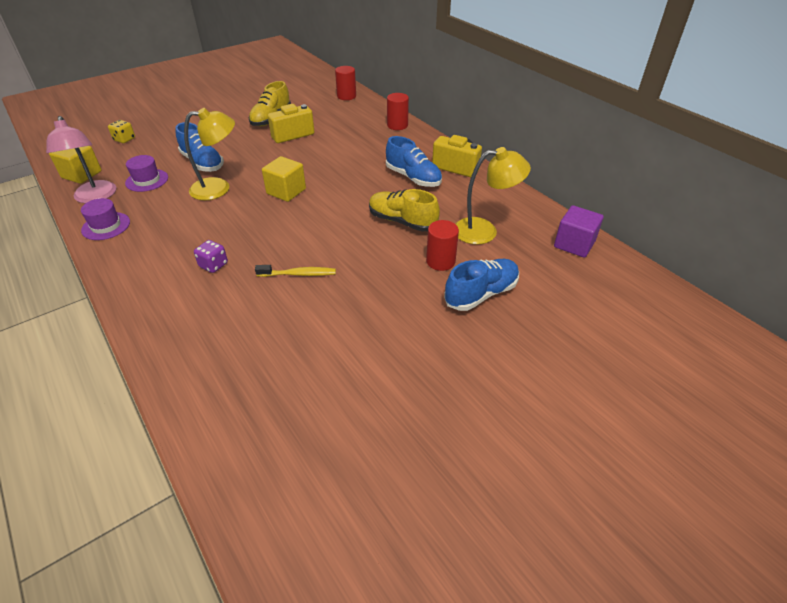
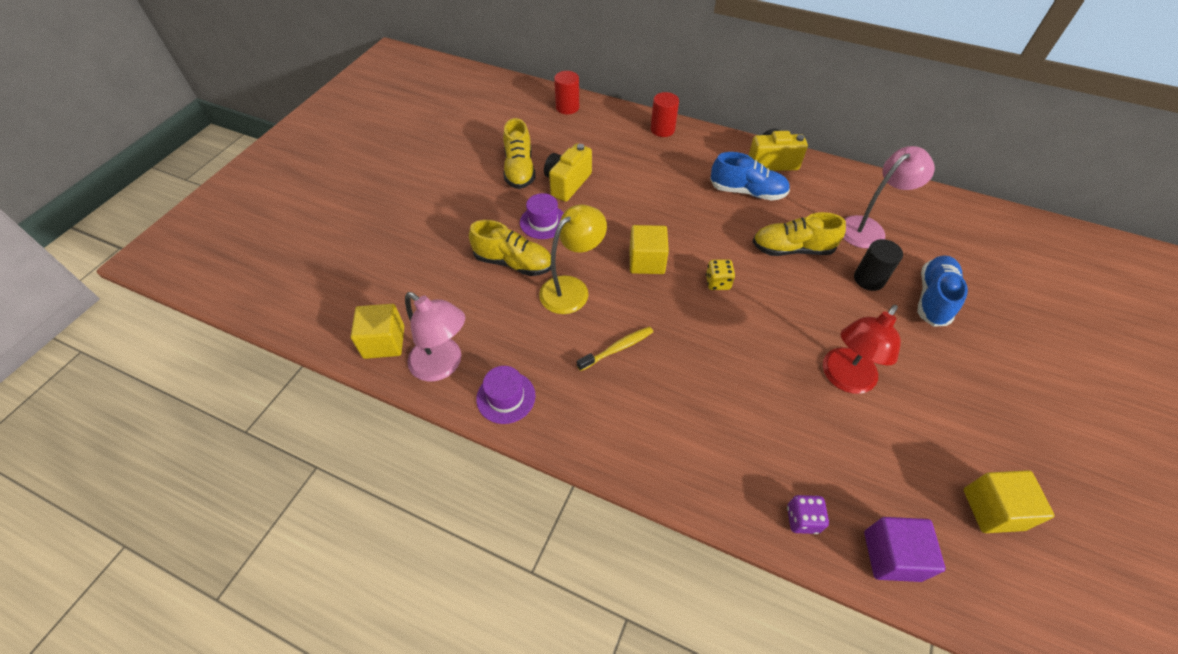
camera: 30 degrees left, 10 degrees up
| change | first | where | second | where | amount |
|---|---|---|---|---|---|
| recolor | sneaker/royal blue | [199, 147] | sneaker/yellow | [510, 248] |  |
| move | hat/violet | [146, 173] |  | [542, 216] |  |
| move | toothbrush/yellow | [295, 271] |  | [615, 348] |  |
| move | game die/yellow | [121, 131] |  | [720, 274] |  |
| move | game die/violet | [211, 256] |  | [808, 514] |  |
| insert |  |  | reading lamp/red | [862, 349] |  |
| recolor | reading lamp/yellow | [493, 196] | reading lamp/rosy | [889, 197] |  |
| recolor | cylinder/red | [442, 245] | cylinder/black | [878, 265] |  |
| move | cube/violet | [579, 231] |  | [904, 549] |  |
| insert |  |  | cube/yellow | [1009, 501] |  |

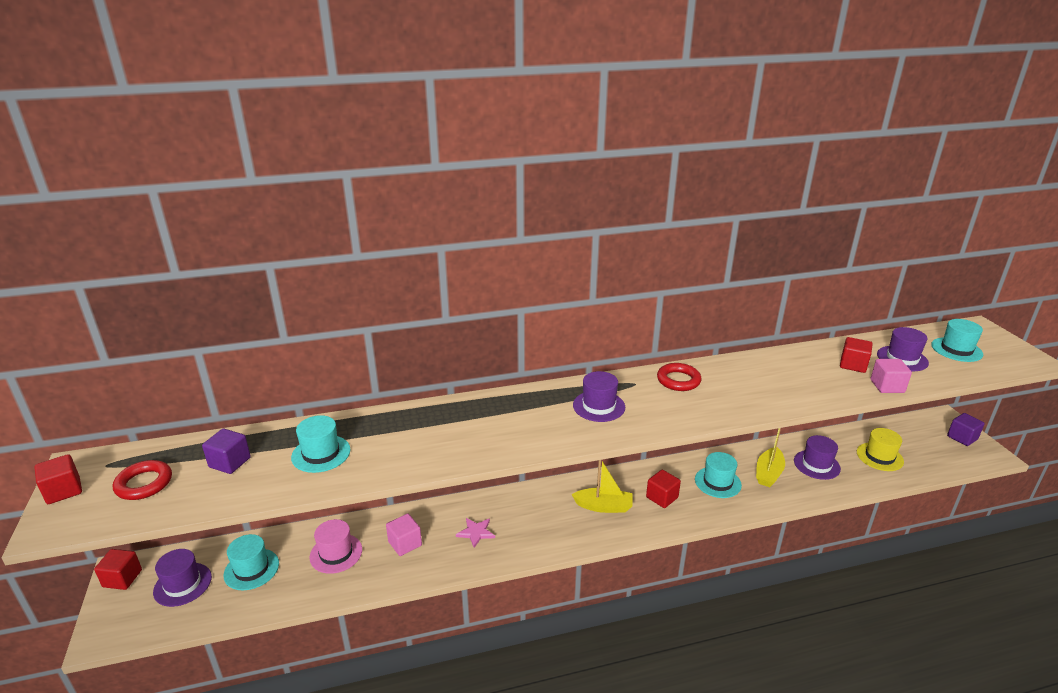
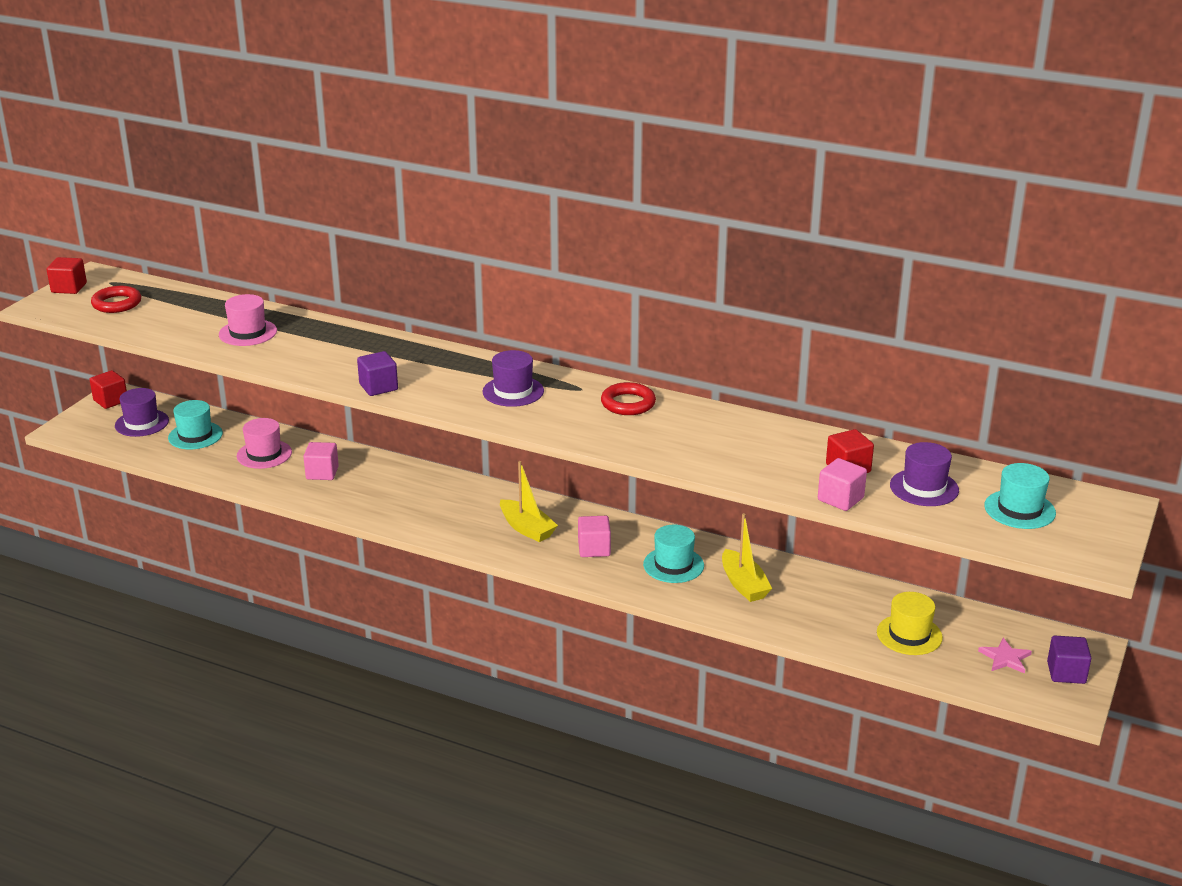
camera: 40 degrees right, 0 degrees up
| change | first | where | second | where | amount |
|---|---|---|---|---|---|
| recolor | hat/teal | [320, 444] | hat/rosy | [248, 320] |  |
| move | cube/violet | [226, 451] |  | [377, 373] |  |
| recolor | cube/red | [663, 489] | cube/rosy | [594, 536] |  |
| rotate | toy boat/yellow | [770, 457] |  | [747, 557] | 90 degrees counterclockwise |
| move | star shape/rosy | [475, 533] |  | [1005, 656] |  |
| delete | hat/violet | [817, 457] |  |  |  |

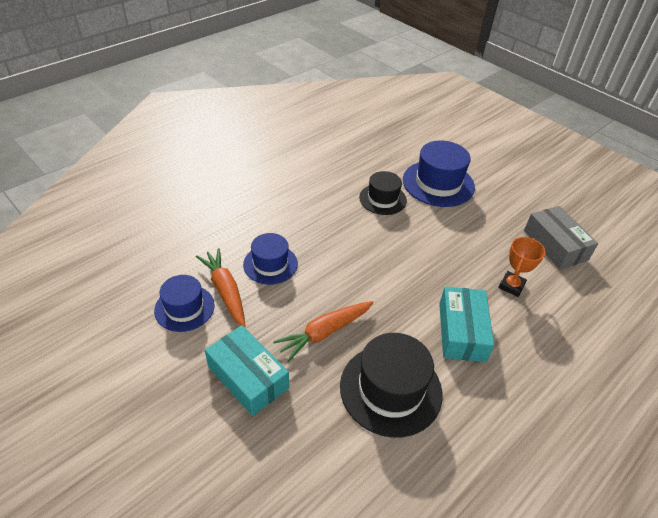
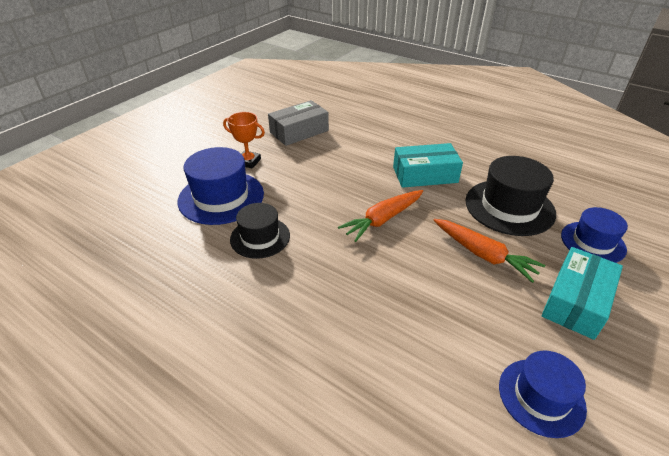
camera: 100 degrees left, 5 degrees down
| change | first | where | second | where | amount |
|---|---|---|---|---|---|
| move | trophy/orange-coloured | [522, 267] |  | [244, 140] |  |
| move | toy carrot/orange-coloured | [221, 287] |  | [380, 216] |  |
| move | hat/royal blue | [270, 259] |  | [594, 235] |  |

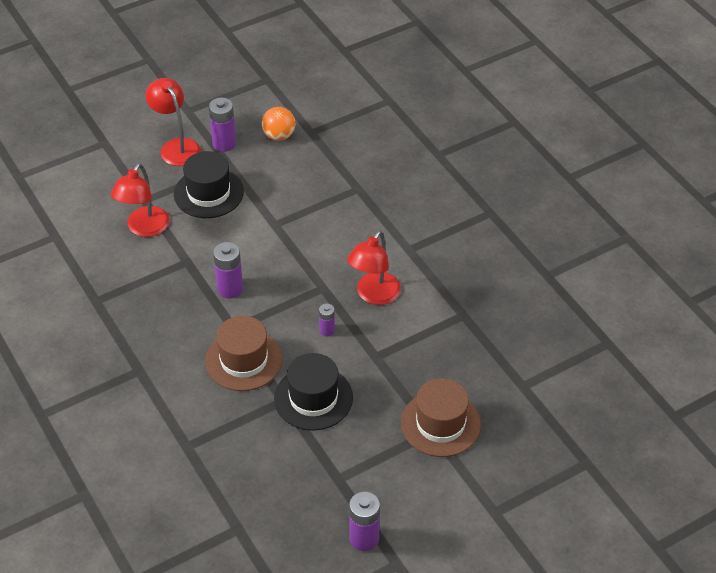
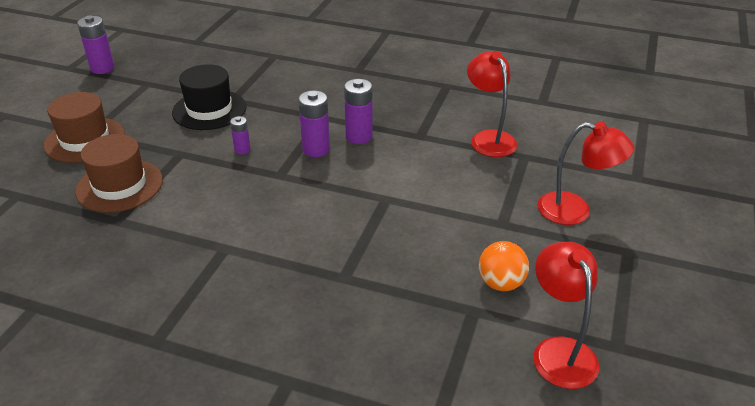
camera: 140 degrees right, 10 degrees down
| change | first | where | second | where | amount |
|---|---|---|---|---|---|
| move | hat/russet | [244, 353] |  | [119, 173] |  |
| move | power cell/violet | [222, 124] |  | [314, 124] |  |
| move | reading lamp/red | [374, 267] |  | [566, 315] |  |
| delete | hat/black | [209, 184] |  |  |  |

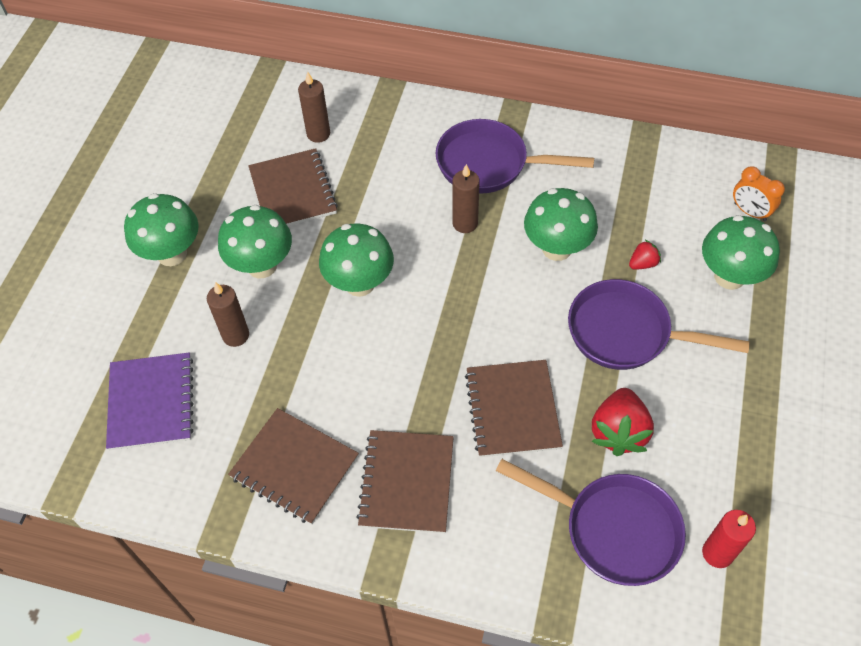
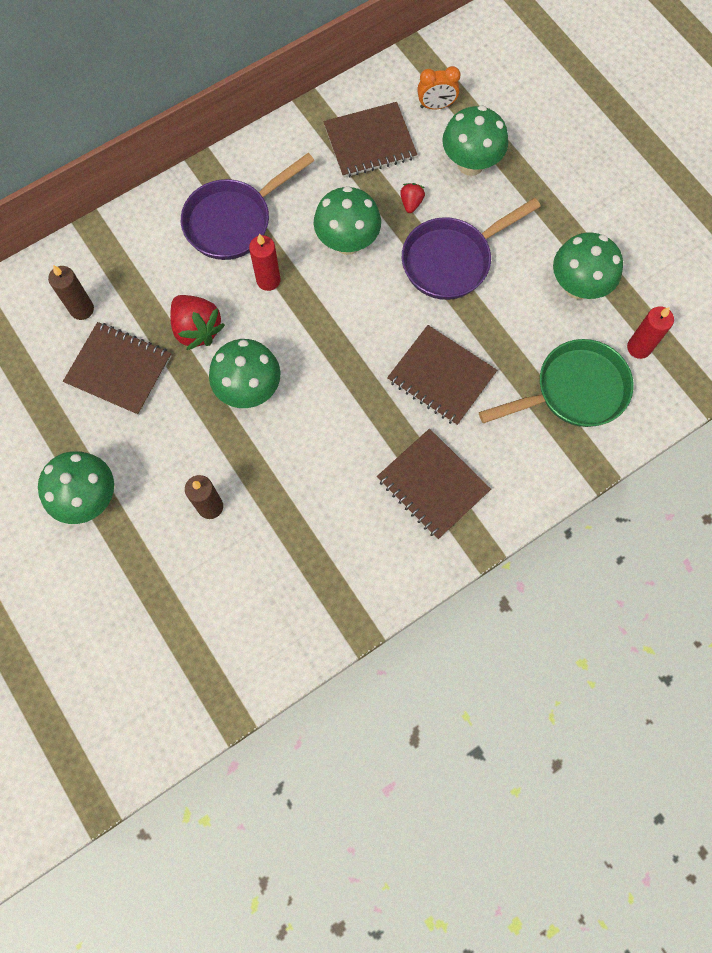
camera: 50 degrees left, 15 degrees up
| change | first | where | second | where | amount |
|---|---|---|---|---|---|
| move | strawberry/red | [622, 422] |  | [197, 322] |  |
| recolor | candle/russet | [466, 198] | candle/red | [265, 262] |  |
| move | notepad/russet | [293, 466] |  | [370, 140] |  |
| recolor | pan/violet | [591, 522] | pan/green | [556, 383] |  |
| move | fungus/green | [255, 241] |  | [588, 265] |  |
| delete | notepad/violet | [150, 401] |  |  |  |

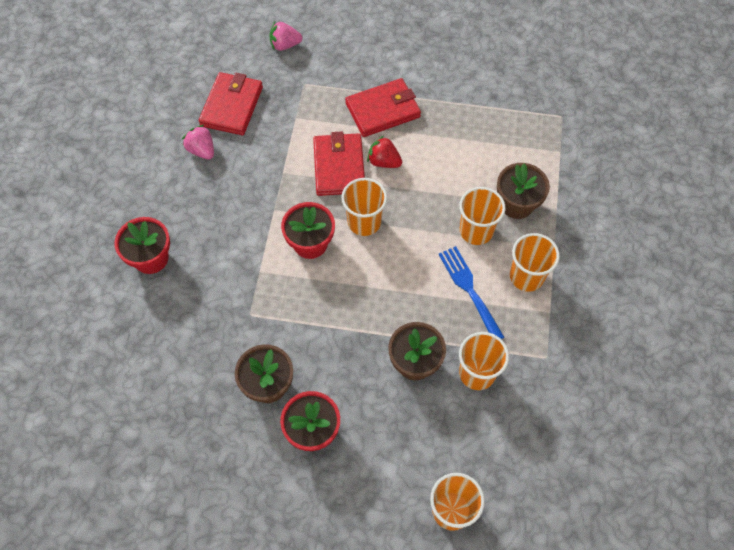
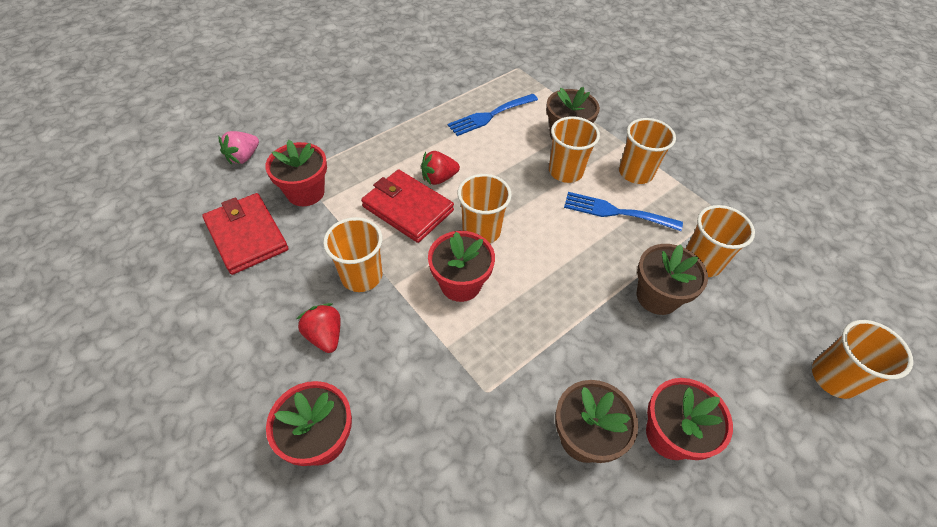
camera: 50 degrees left, 10 degrees down
| change | first | where | second | where | amount |
|---|---|---|---|---|---|
| insert |  |  | plant pot/red | [296, 173] |  |
| insert |  |  | strawberry/red | [318, 328] |  |
| insert |  |  | beaker/orange-coloured | [352, 254] |  |
| insert |  |  | table fork/royal blue | [493, 115] |  |
| delete | strawberry/rosy | [198, 142] |  |  |  |
| delete | card wallet/red | [383, 107] |  |  |  |

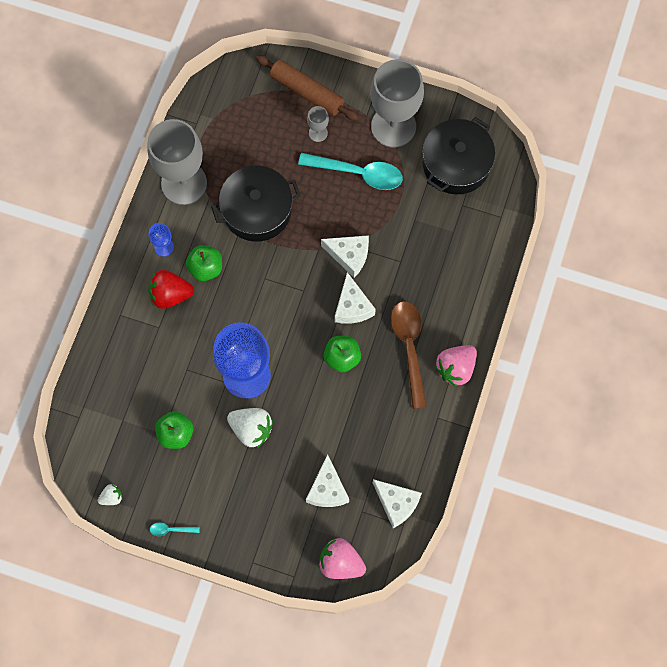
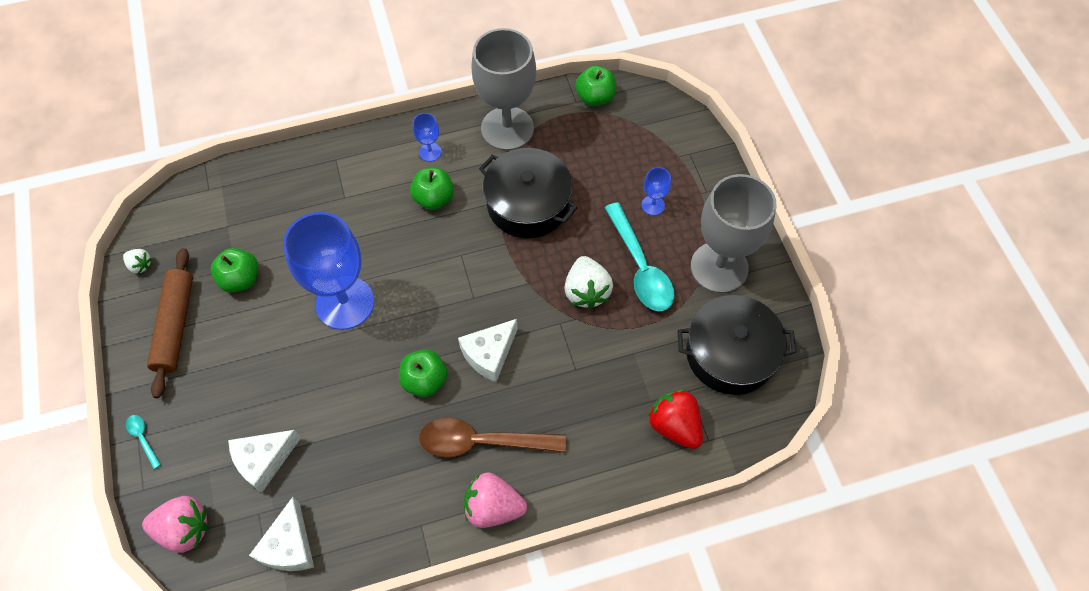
camera: 55 degrees right, 10 degrees down
| change | first | where | second | where | amount |
|---|---|---|---|---|---|
| move | teaspoon/teal | [175, 529] |  | [143, 442] |  |
| rotate | strawberry/rosy | [342, 558] |  | [175, 524] | 105 degrees clockwise |
| move | dough roller/russet | [307, 88] |  | [170, 323] |  |
| rotate | teaspoon/russet | [409, 355] |  | [492, 437] | 135 degrees counterclockwise |
| move | strawberry/pure white | [250, 427] |  | [588, 282] |  |
| insert |  |  | apple fruit/green | [595, 86] |  |
| recolor | goblet/grey | [318, 124] | goblet/royal blue | [656, 191] |  |
| move | strawberry/red | [171, 289] |  | [675, 419] |  |
| delete | cheese/pure white | [345, 256] |  |  |  |

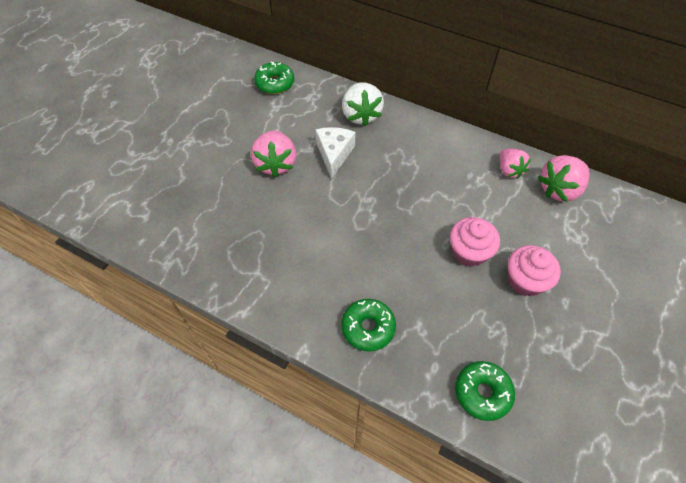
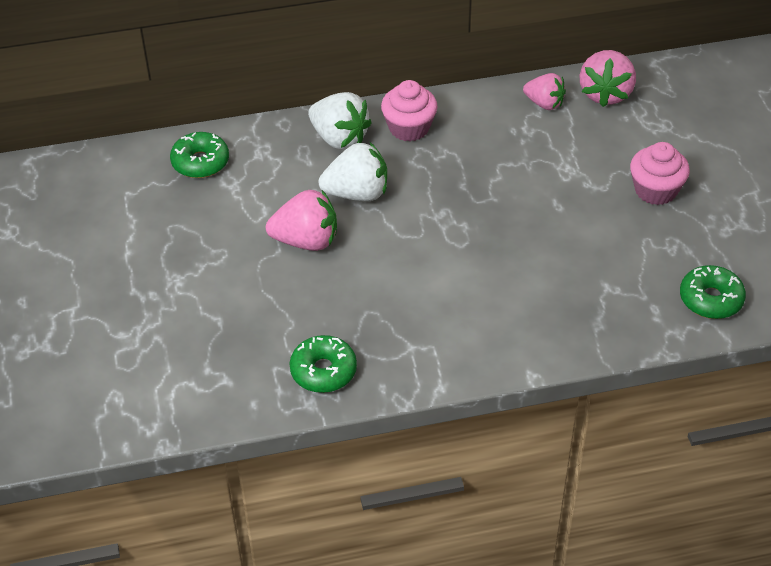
camera: 40 degrees left, 10 degrees down
| change | first | where | second | where | amount |
|---|---|---|---|---|---|
| rotate | strawberry/rosy | [273, 153] |  | [301, 220] | 45 degrees counterclockwise |
| move | doughnut/green | [368, 325] |  | [323, 364] |  |
| replace | cheese/pure white | [336, 153] | strawberry/pure white | [352, 171] |  |
| move | muffin/rosy | [475, 242] |  | [409, 110] |  |

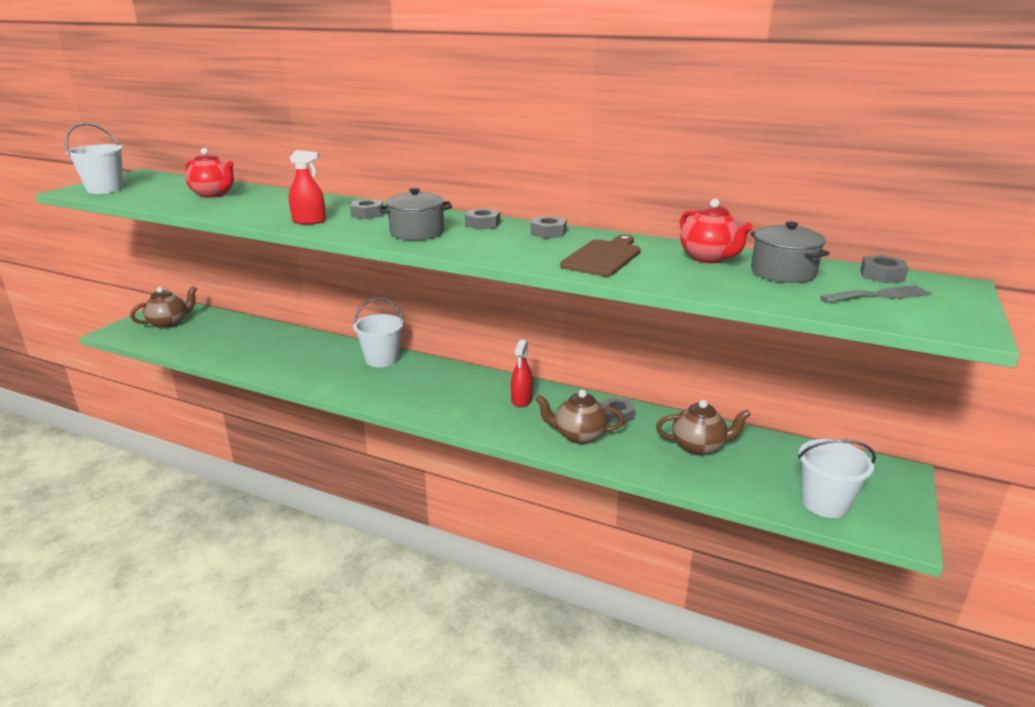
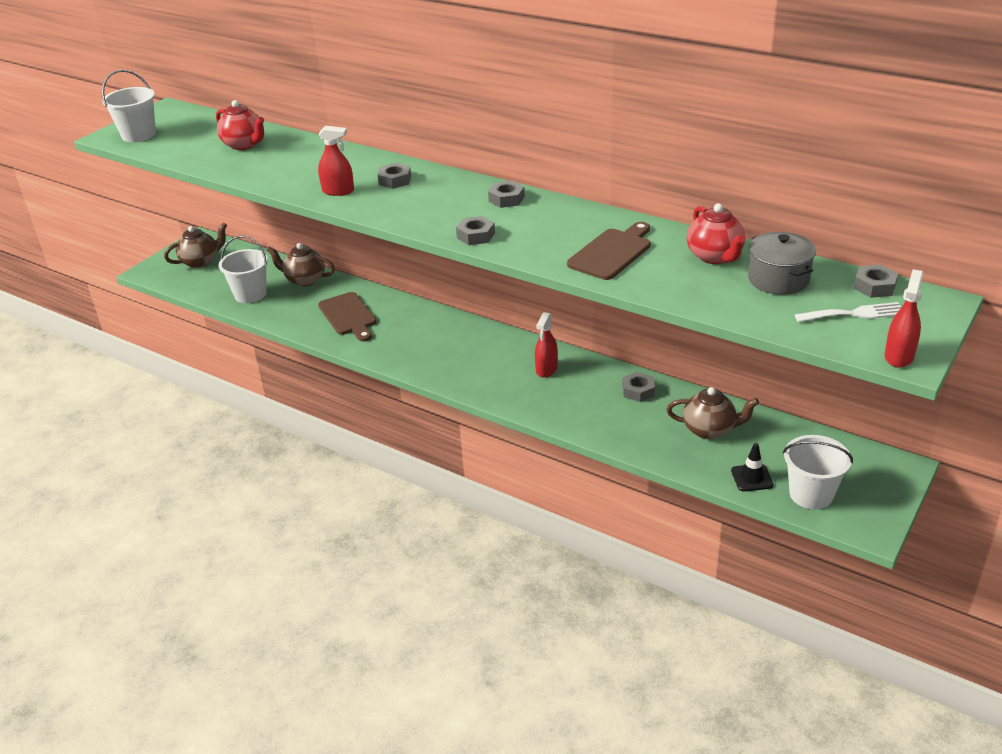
camera: 10 degrees right, 10 degrees up
| change | first | where | second | where | amount |
|---|---|---|---|---|---|
| move | bucket/pure white | [378, 332] |  | [243, 269] |  |
| move | china teapot/russet | [580, 417] |  | [301, 264] |  |
| insert |  |  | cutting board/russet | [347, 317] |  |
| move | nut/grey | [549, 227] |  | [475, 230] |  |
| insert |  |  | safety cone/black | [752, 467] |  |
| recolor | table fork/grey | [876, 294] | table fork/pure white | [848, 312] |  |
| insert |  |  | sprayer/red | [904, 318] |  |
| delete | stockpot/grey | [415, 214] |  |  |  |

